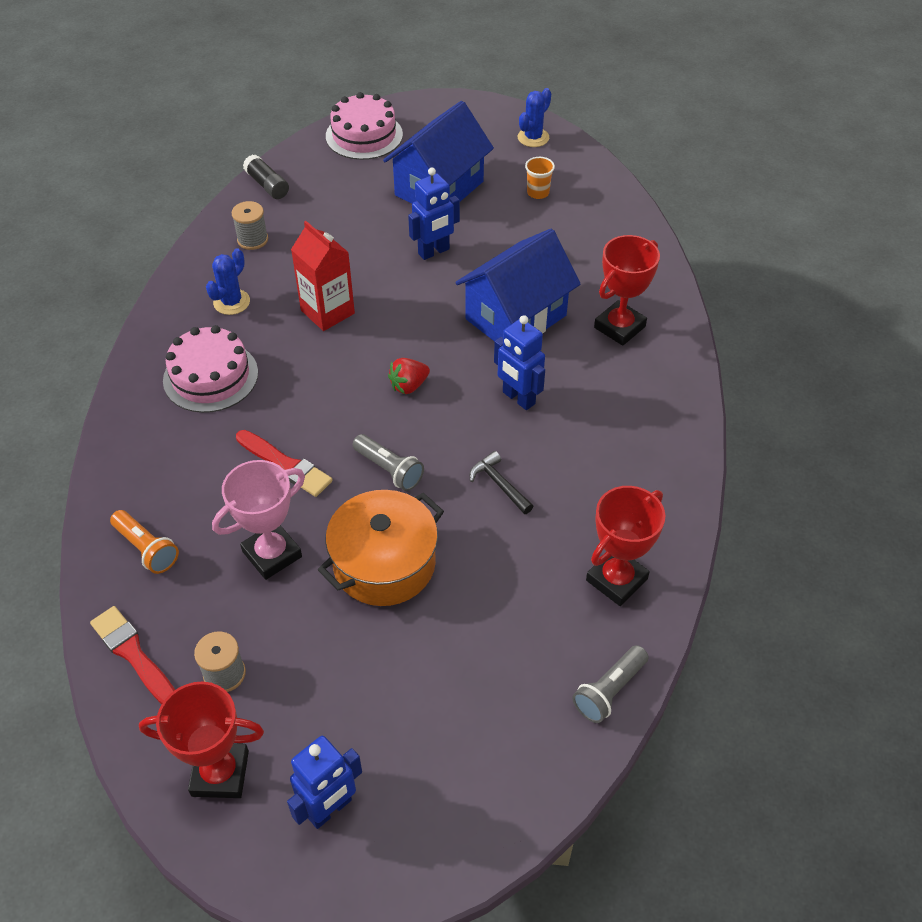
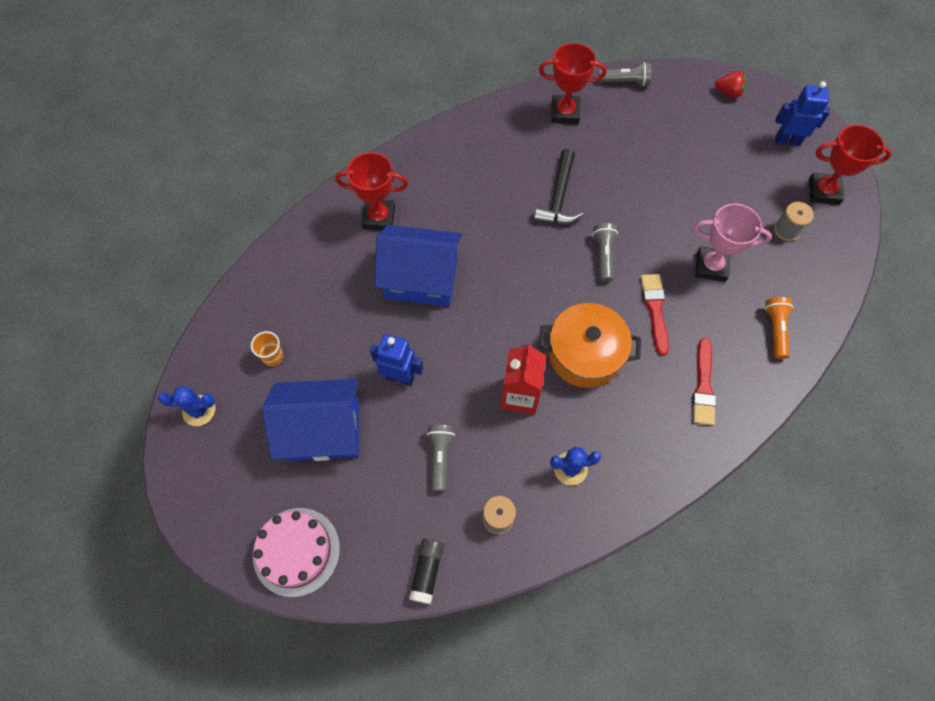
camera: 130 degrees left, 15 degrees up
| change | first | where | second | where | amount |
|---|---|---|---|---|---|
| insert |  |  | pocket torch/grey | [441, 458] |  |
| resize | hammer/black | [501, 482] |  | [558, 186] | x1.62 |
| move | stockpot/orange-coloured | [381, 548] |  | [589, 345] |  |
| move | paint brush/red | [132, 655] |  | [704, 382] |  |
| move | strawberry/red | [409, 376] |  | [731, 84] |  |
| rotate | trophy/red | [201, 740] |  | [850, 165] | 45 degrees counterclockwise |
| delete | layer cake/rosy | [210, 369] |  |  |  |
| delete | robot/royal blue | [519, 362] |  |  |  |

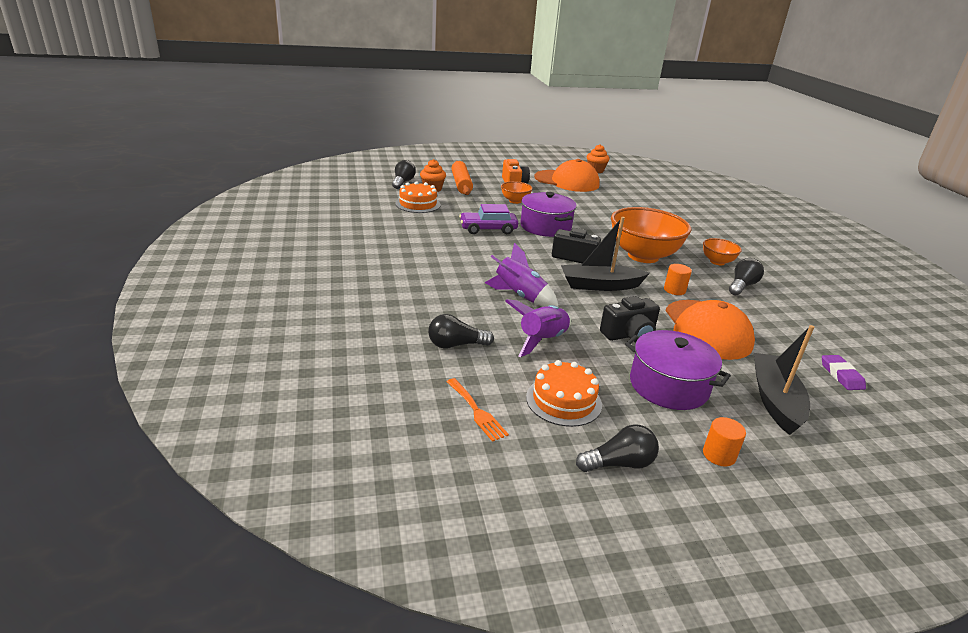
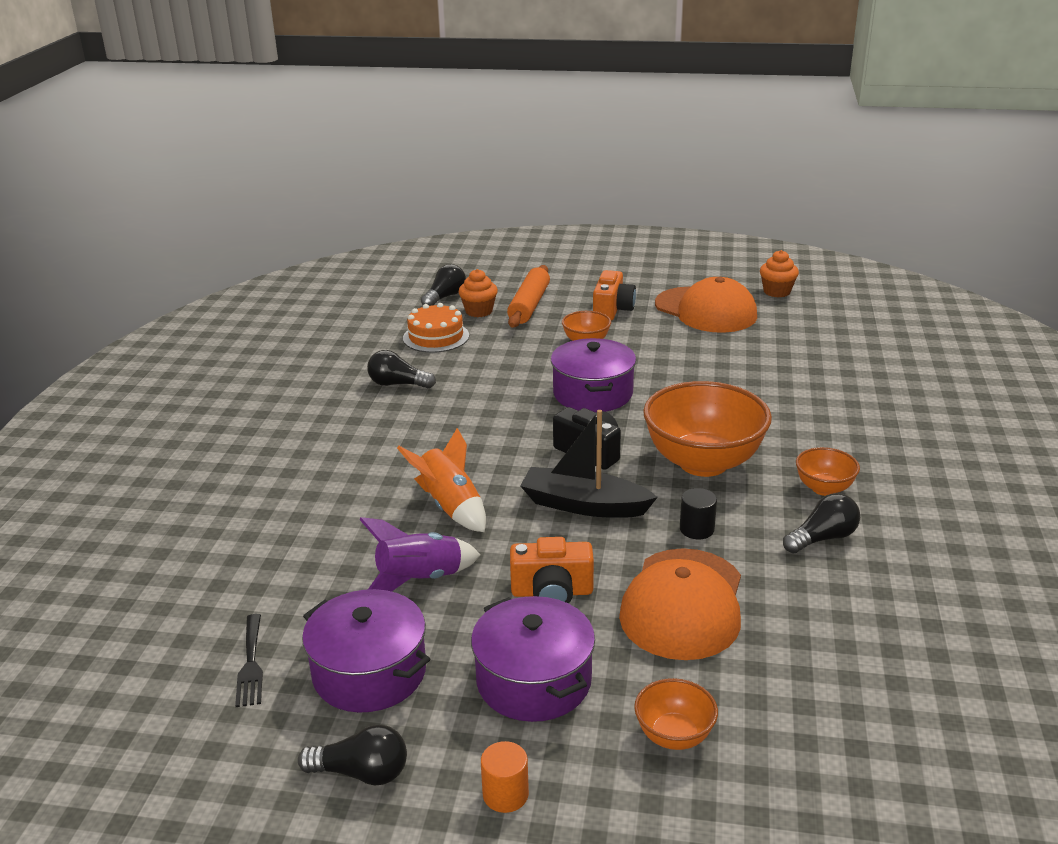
camera: 25 degrees right, 0 degrees up
| change | first | where | second | where | amount |
|---|---|---|---|---|---|
| recolor | table fork/orange-coloured | [478, 410] | table fork/black | [249, 660] |  |
| replace | layer cake/orange-coloured | [564, 393] | stockpot/violet | [366, 650] |  |
| move | light bulb/black | [461, 331] |  | [401, 369] |  |
| recolor | spaceship/violet | [521, 275] | spaceship/orange-coloured | [441, 480] |  |
| recolor | compact camera/black | [630, 319] | compact camera/orange-coloured | [552, 570] |  |
| replace | toy boat/black | [784, 380] | serving bowl/orange-coloured | [676, 714] |  |
| recolor | cylinder/orange-coloured | [678, 279] | cylinder/black | [698, 513] |  |
| delete | toy car/violet | [488, 219] |  |  |  |
| delete | pencil eraser/violet | [844, 372] |  |  |  |

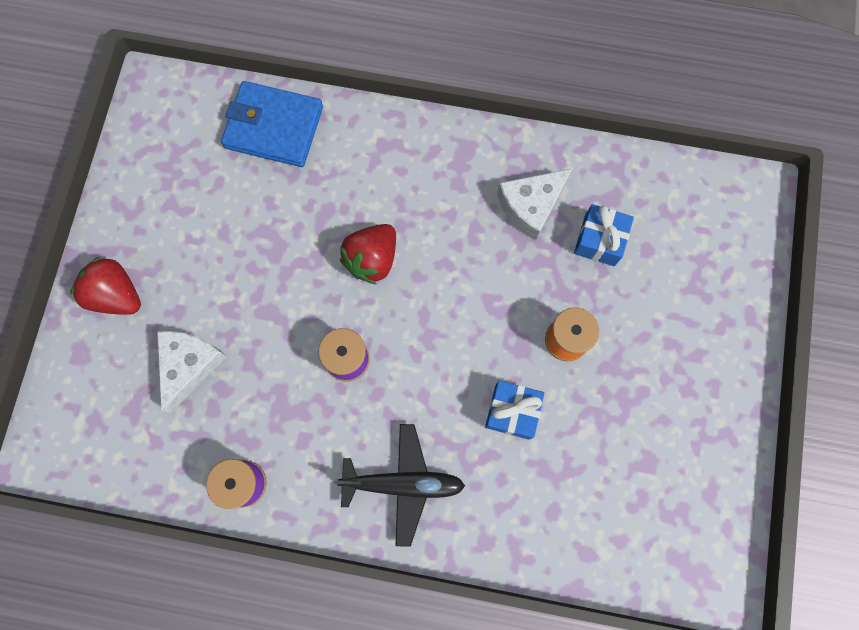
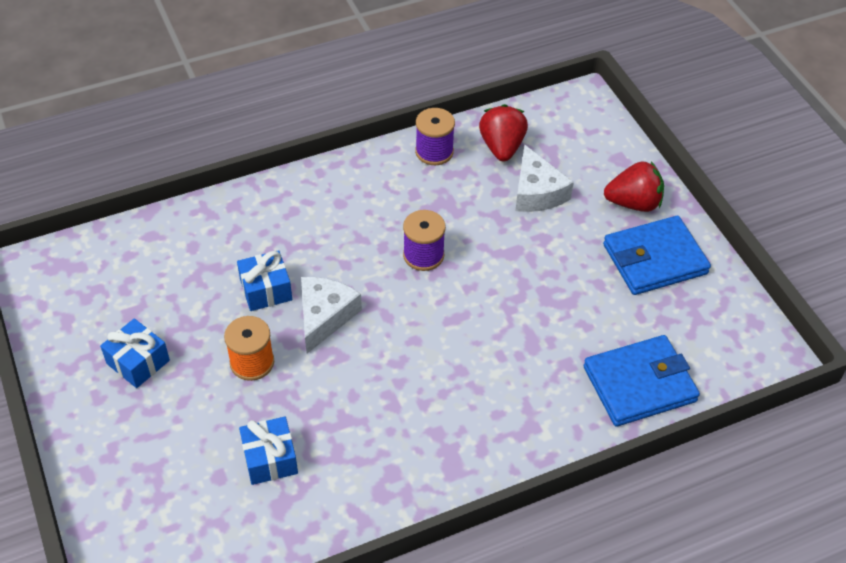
camera: 145 degrees right, 25 degrees down
| change | first | where | second | where | amount |
|---|---|---|---|---|---|
| insert |  |  | gift/royal blue | [135, 353] |  |
| move | cheese/pure white | [534, 204] |  | [331, 315] |  |
| move | strawberry/red | [368, 254] |  | [503, 132] |  |
| insert |  |  | card wallet/royal blue | [657, 255] |  |
| delete | aeroplane/black | [399, 485] |  |  |  |

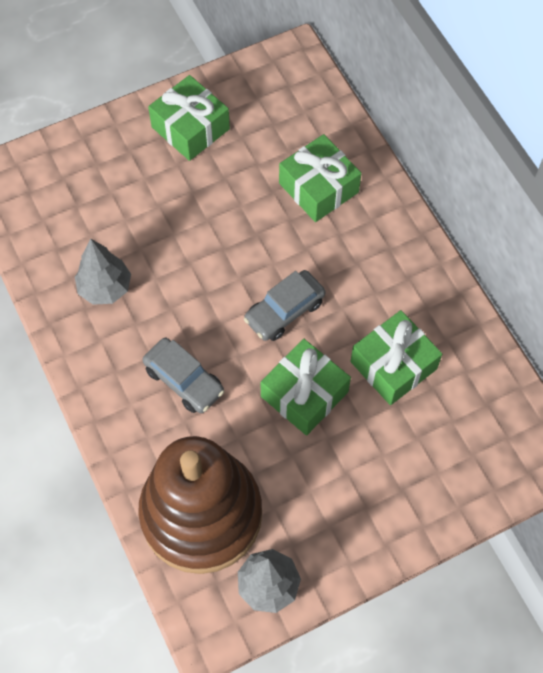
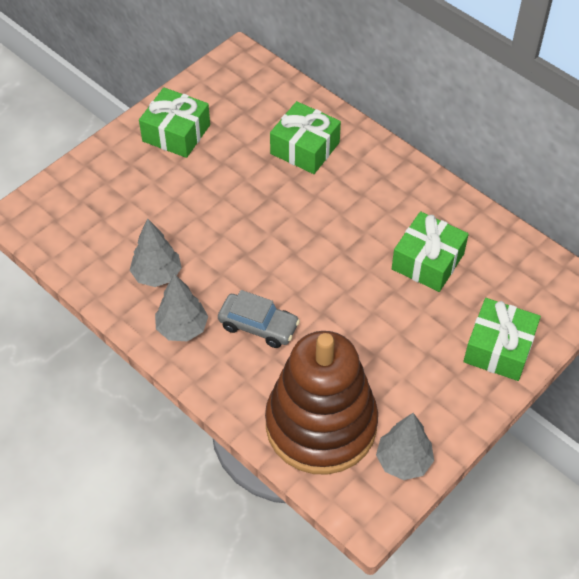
camera: 20 degrees left, 10 degrees down
| change | first | where | second | where | amount |
|---|---|---|---|---|---|
| insert |  |  | fir tree/grey | [181, 307] |  |
| move | gift/green | [305, 387] |  | [502, 339] |  |
| delete | toy car/grey | [285, 305] |  |  |  |

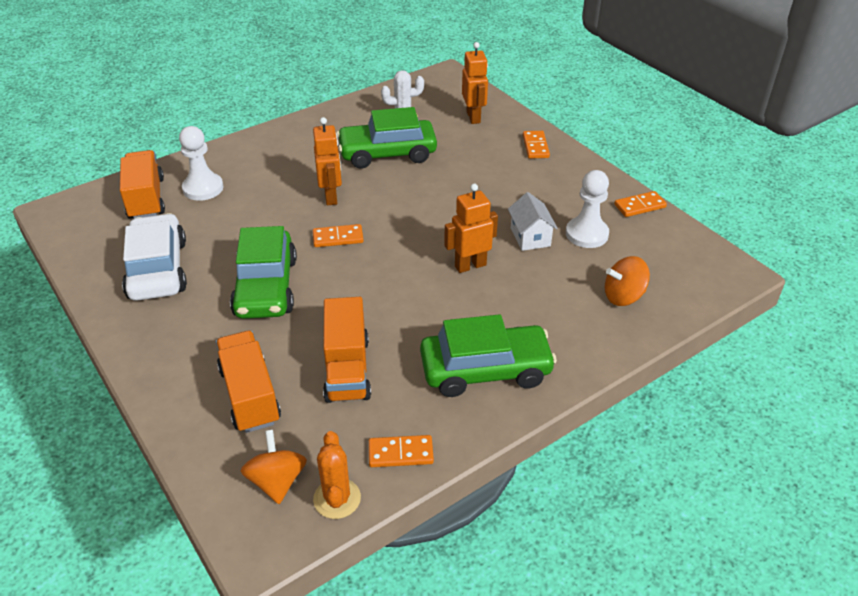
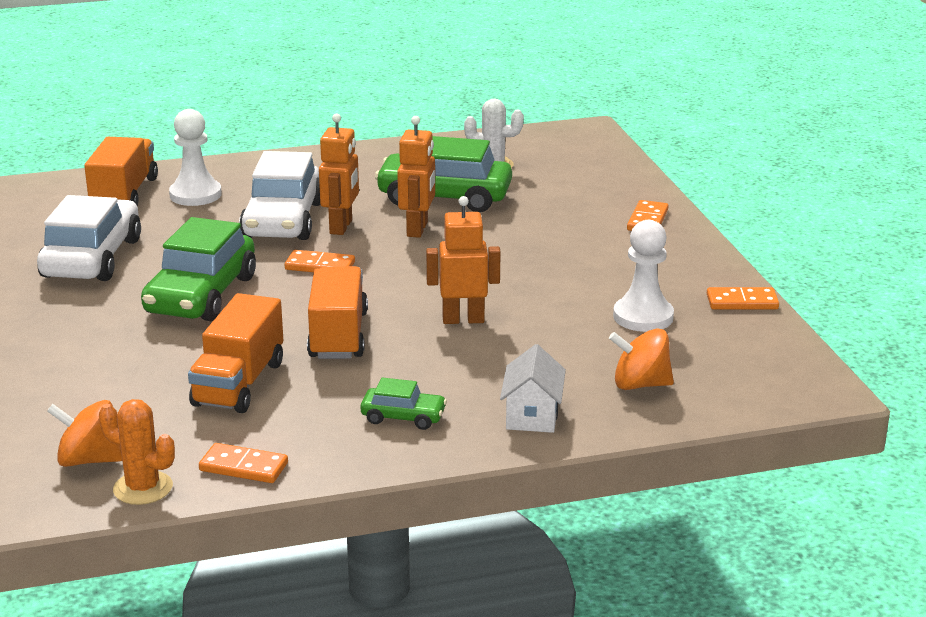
camera: 20 degrees right, 15 degrees down
| change | first | where | second | where | amount |
|---|---|---|---|---|---|
| rotate | whirligig/orange-coloured | [274, 467] |  | [84, 433] | 90 degrees counterclockwise |
| rotate | saguaro cactus/orange-coloured | [337, 475] |  | [137, 452] | 75 degrees counterclockwise |
| insert |  |  | toy car/pure white | [280, 195] |  |
| move | toy truck/orange-coloured | [248, 382] |  | [337, 312] |  |
| resize | toy car/green | [488, 355] |  | [403, 404] | x0.49 |
| move | robot/orange-coloured | [475, 83] |  | [416, 177] |  |
| move | house/pure white | [533, 221] |  | [533, 388] |  |

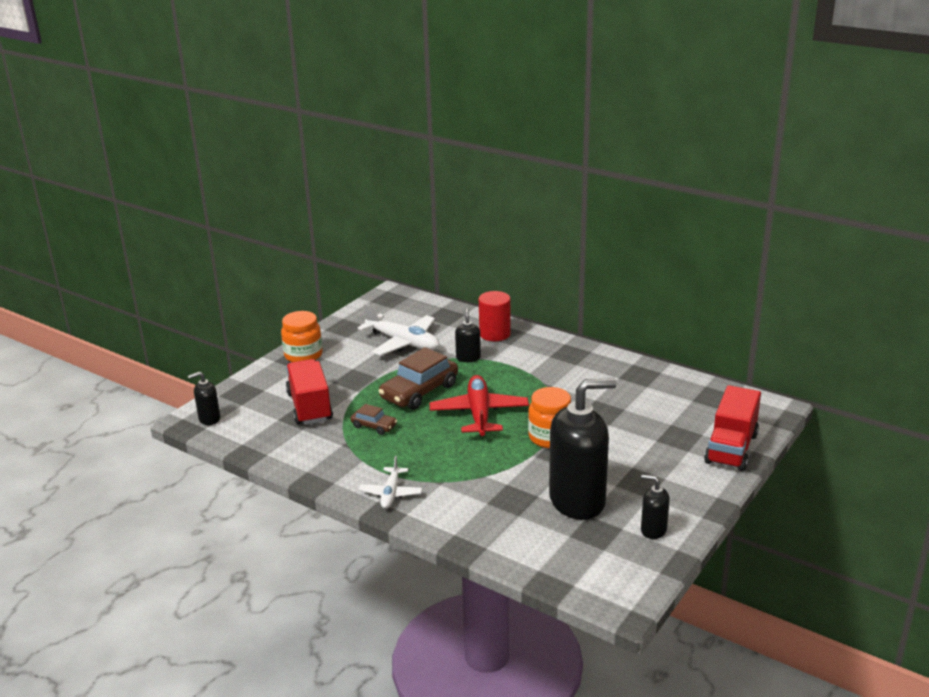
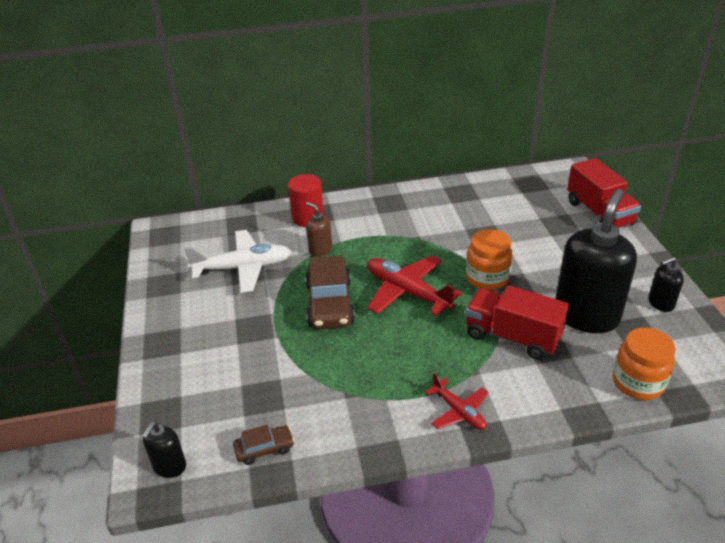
camera: 45 degrees left, 10 degrees up
| change | first | where | second | where | amount |
|---|---|---|---|---|---|
| move | toy car/russet | [373, 419] |  | [263, 445] |  |
| recolor | soap dispenser/black | [468, 335] | soap dispenser/russet | [319, 229] |  |
| recolor | aeroplane/pure white | [390, 482] | aeroplane/red | [457, 401] |  |
| move | toy truck/red | [309, 392] |  | [517, 322] |  |
| move | jar/orange-coloured | [302, 336] |  | [644, 363] |  |

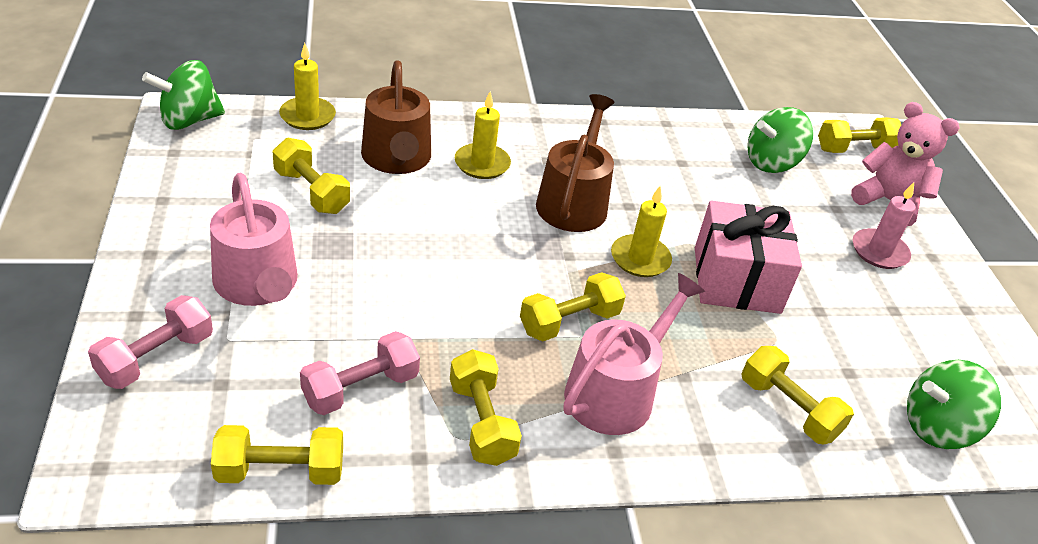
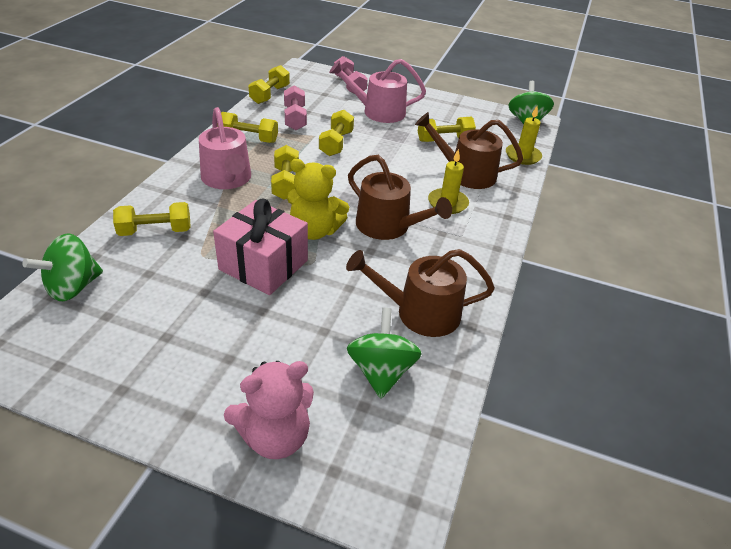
camera: 120 degrees right, 0 degrees up
| change | first | where | second | where | amount |
|---|---|---|---|---|---|
| rotate | whirligig/green | [954, 404] |  | [62, 267] | 150 degrees counterclockwise |
| replace | candle/yellow | [641, 231] | stuffed bear/yellow | [318, 199] |  |
| move | hand weight/yellow | [859, 135] |  | [336, 133] |  |
| insert |  |  | watering can/russet | [420, 293] |  |
| delete | candle/rosy | [884, 225] |  |  |  |

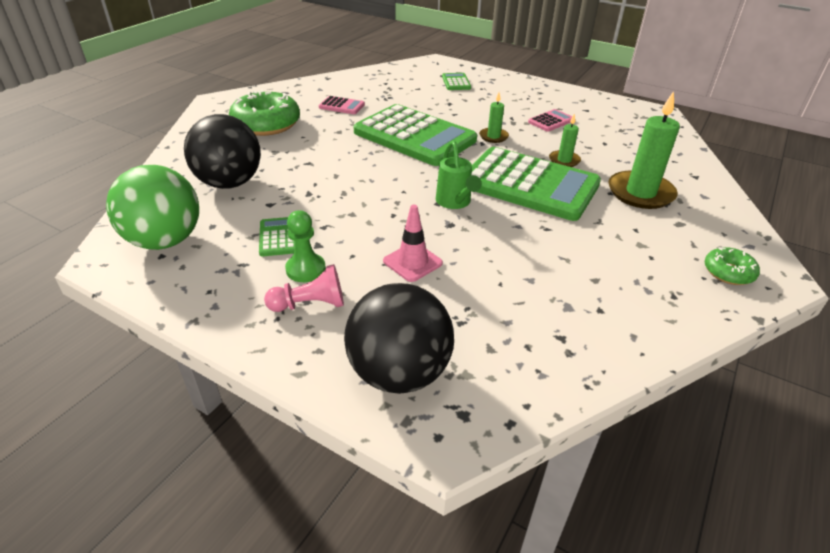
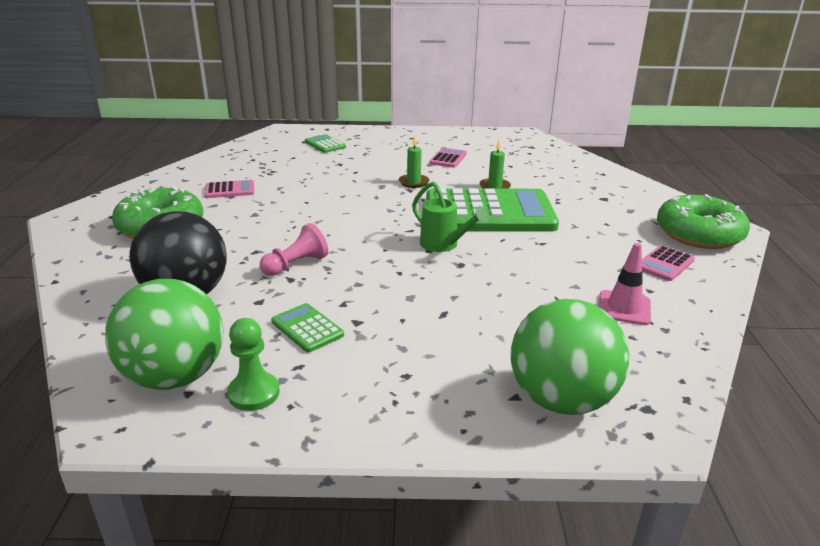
camera: 30 degrees left, 10 degrees down
| change | first | where | second | where | amount |
|---|---|---|---|---|---|
| move | chess pawn/green | [305, 246] |  | [253, 364] |  |
| move | chess pawn/rosy | [304, 288] |  | [294, 249] |  |
| recolor | ball/black | [399, 338] | ball/green | [570, 357] |  |
| move | safety cone/rosy | [413, 243] |  | [624, 284] |  |
| insert |  |  | adding machine/rosy | [668, 263] |  |
| resize | doughnut/green | [732, 266] |  | [703, 221] | x1.94 |
| delete | adding machine/green | [415, 135] |  |  |  |
| delete | candle/green | [644, 150] |  |  |  |

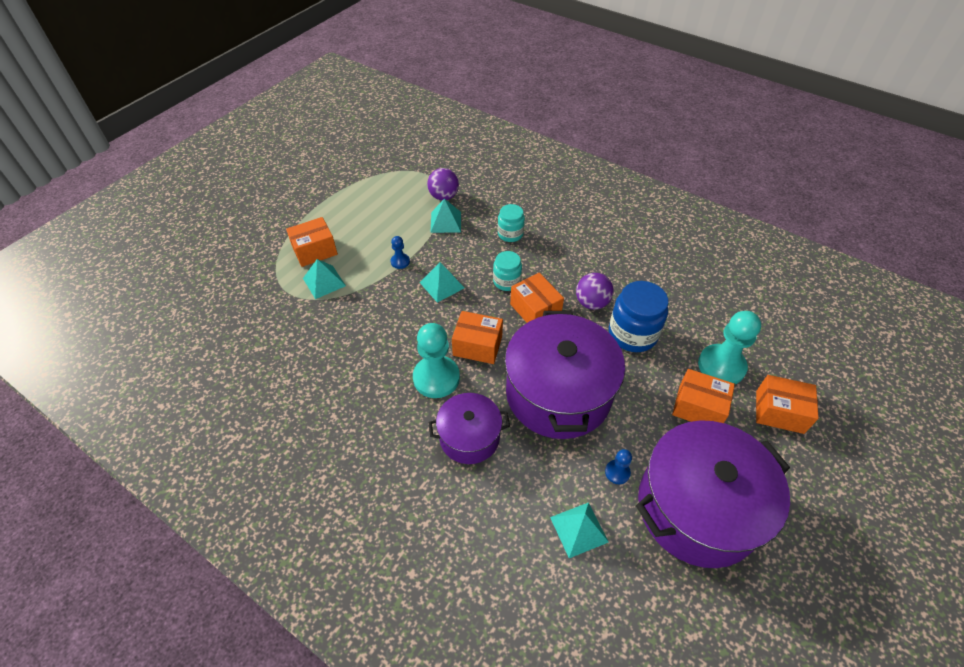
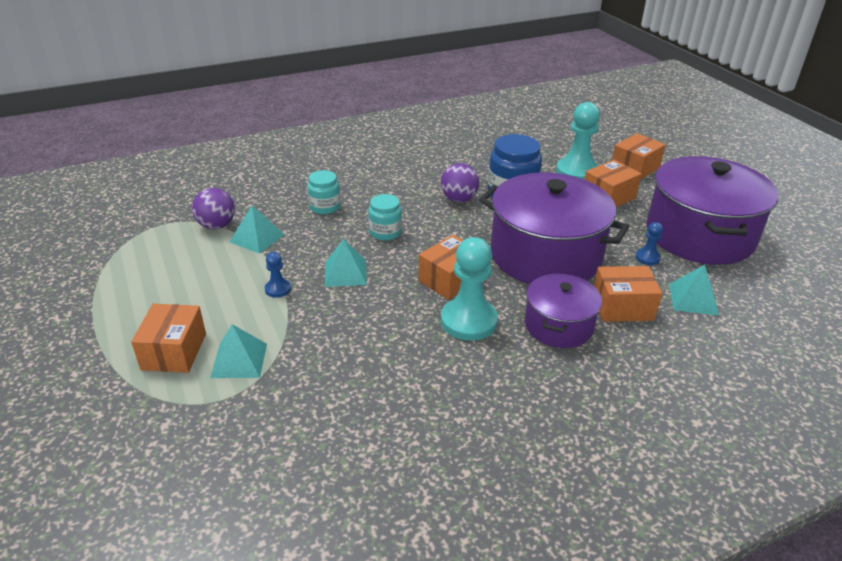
camera: 60 degrees left, 15 degrees down
| change | first | where | second | where | amount |
|---|---|---|---|---|---|
| move | box/orange-coloured | [537, 298] |  | [628, 294] |  |

